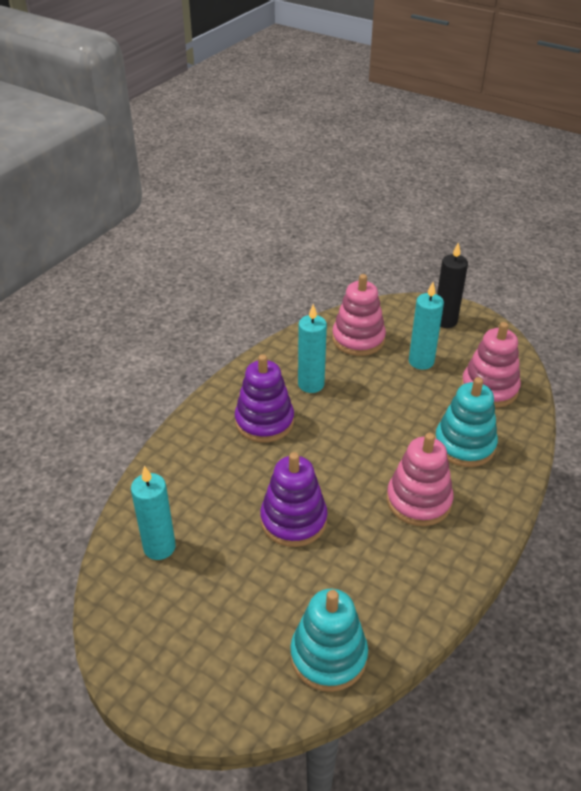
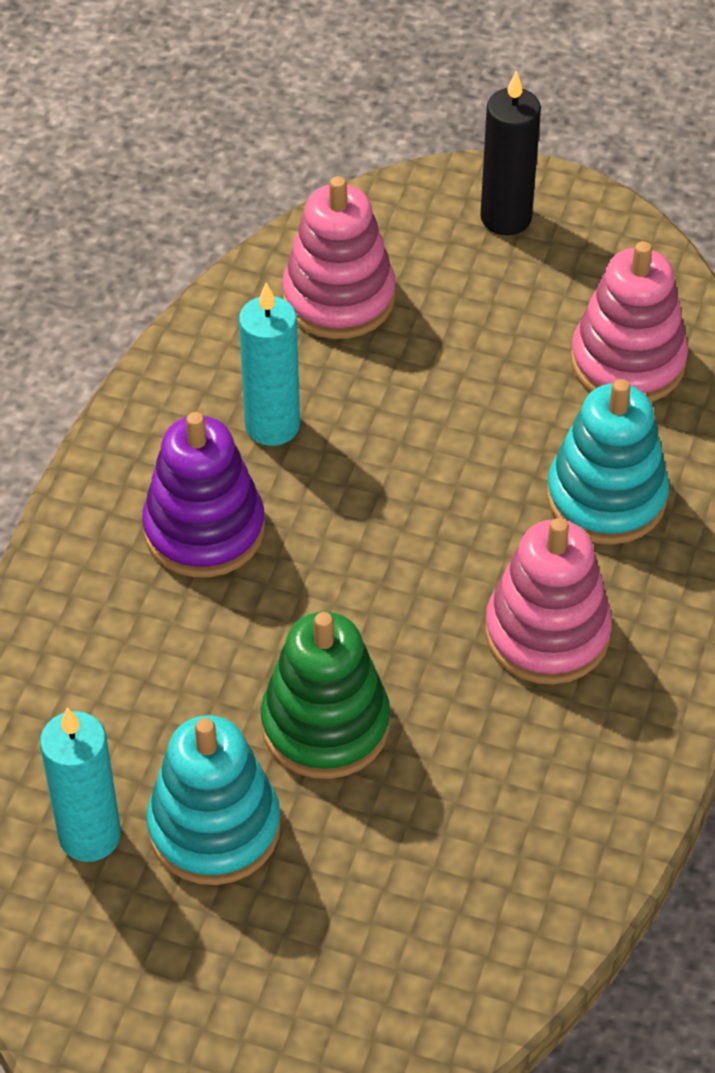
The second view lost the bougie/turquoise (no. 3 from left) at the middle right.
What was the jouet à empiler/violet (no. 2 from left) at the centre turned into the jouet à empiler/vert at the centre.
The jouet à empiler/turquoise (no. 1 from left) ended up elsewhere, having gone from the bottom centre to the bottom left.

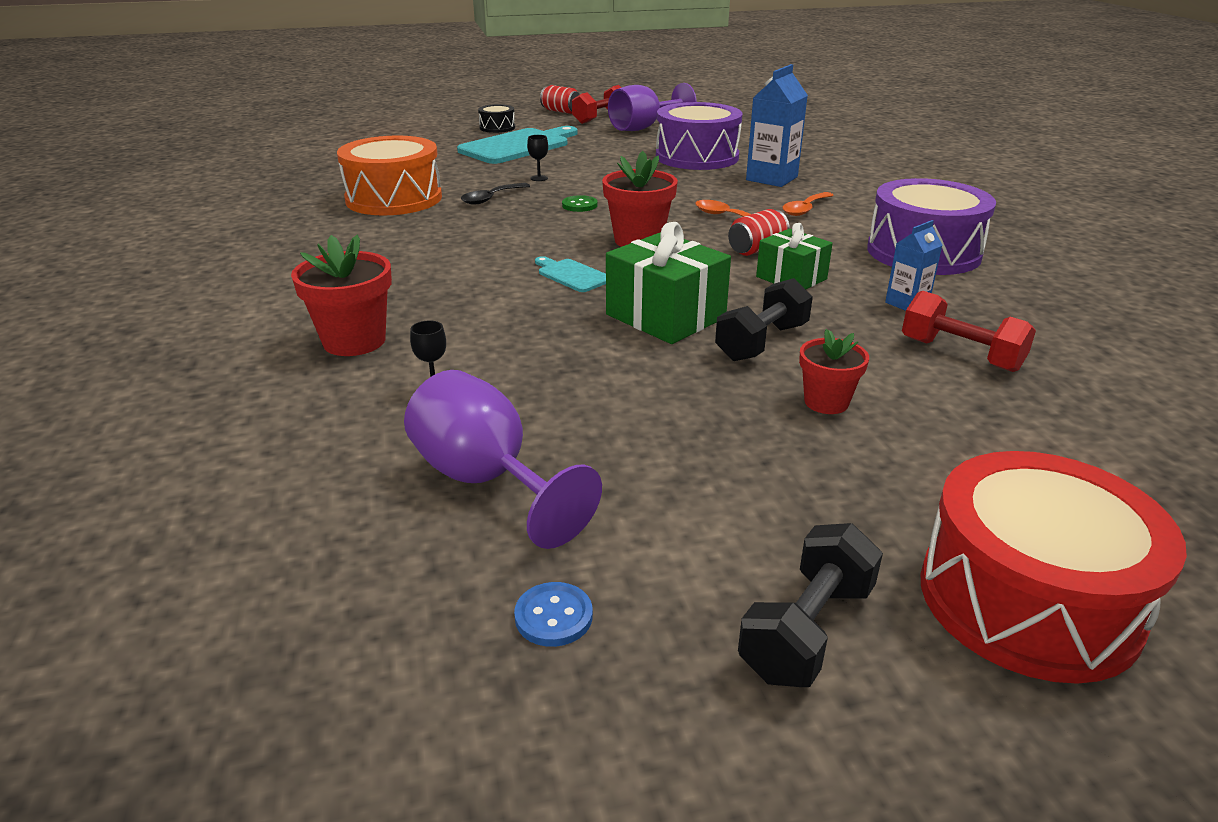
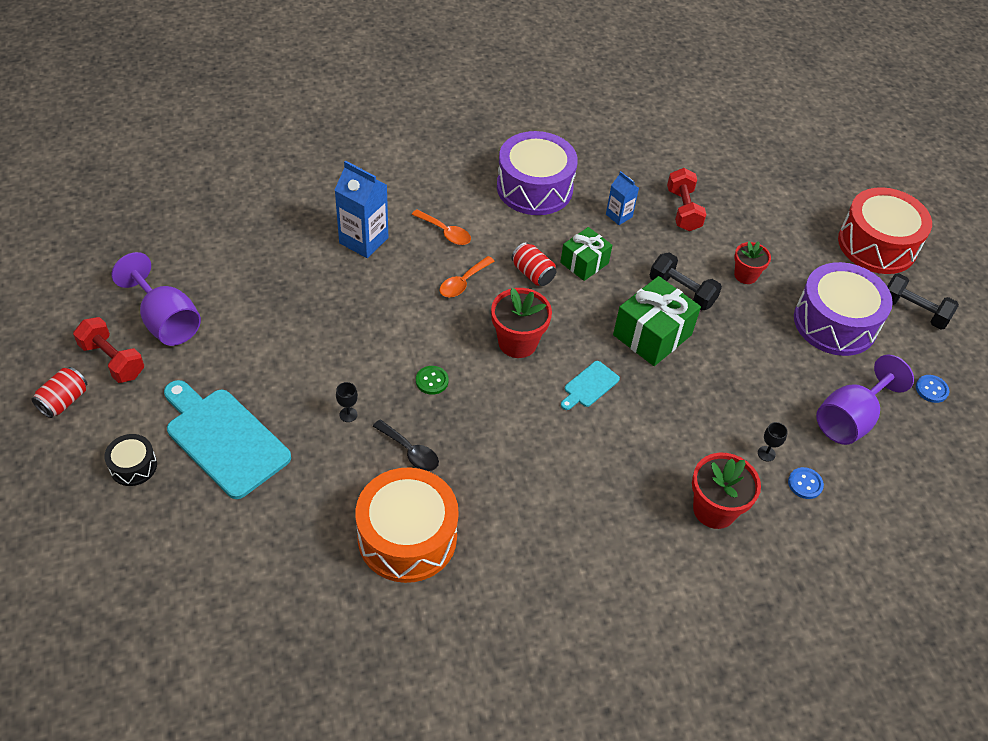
The tambour/violet (no. 1 from left in the first image) ended up elsewhere, having gone from the top centre to the middle right.
The haltère/rouge (no. 2 from left) at the middle right ended up facing another way, 45 degrees counterclockwise from before.
The second view gained the bouton/bleu (no. 1 from left) at the middle right.

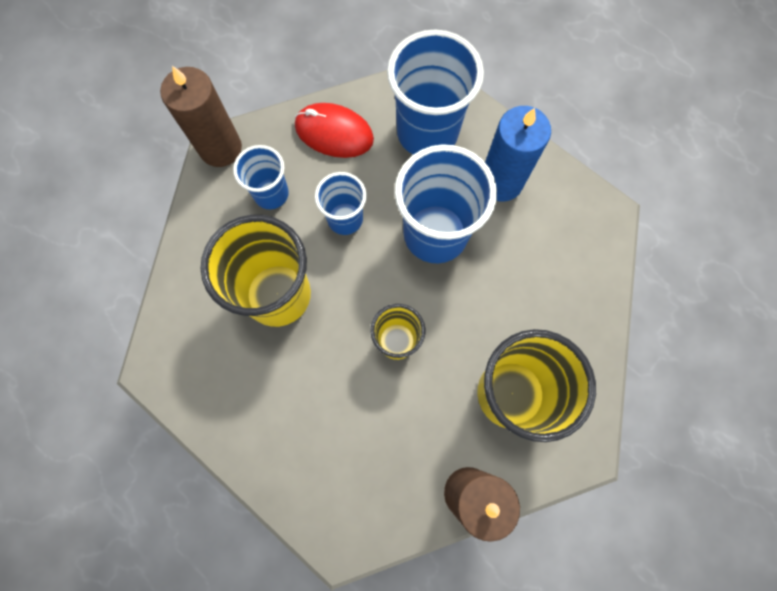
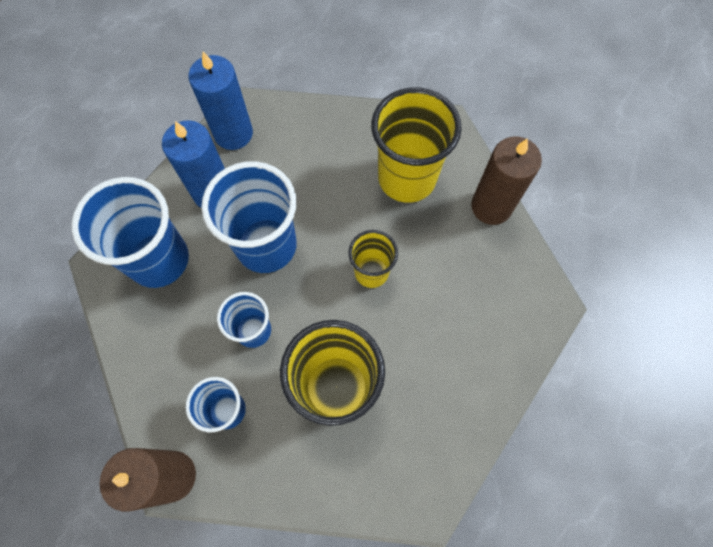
The second view lost the souris/rouge at the top centre.
The second view gained the bougie/bleu (no. 2 from left) at the top left.

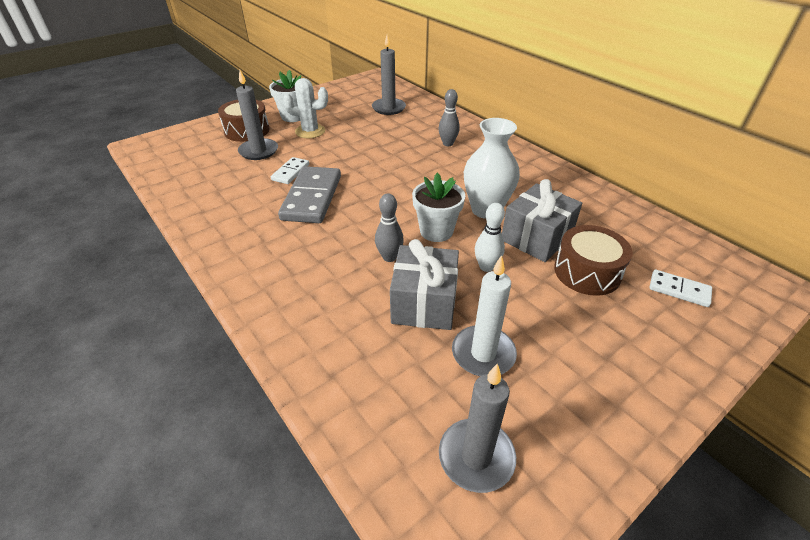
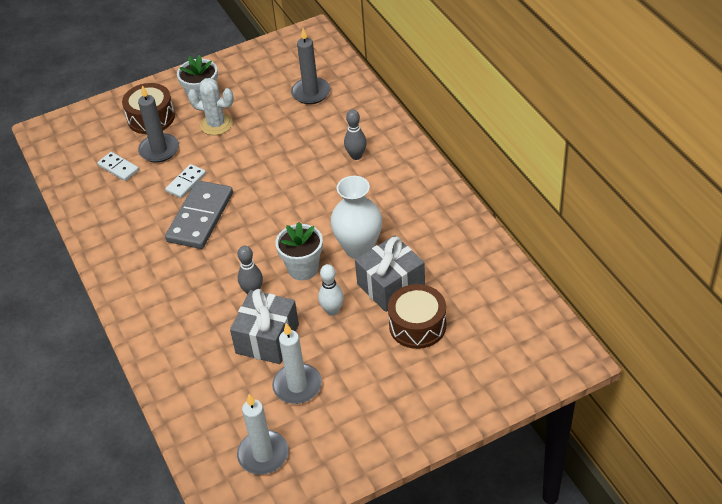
The domino/blanc (no. 2 from left in the first image) ended up elsewhere, having gone from the middle right to the top left.
What was the bougie/gris (no. 3 from left) at the bottom centre turned into the bougie/blanc (no. 1 from left) at the bottom centre.

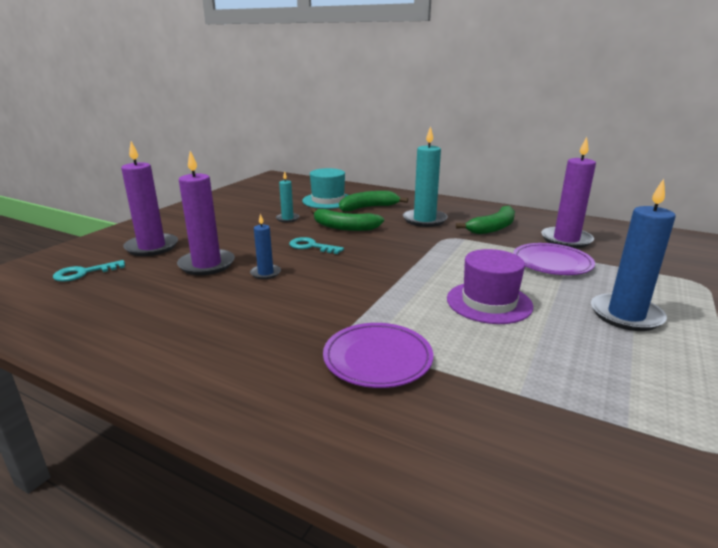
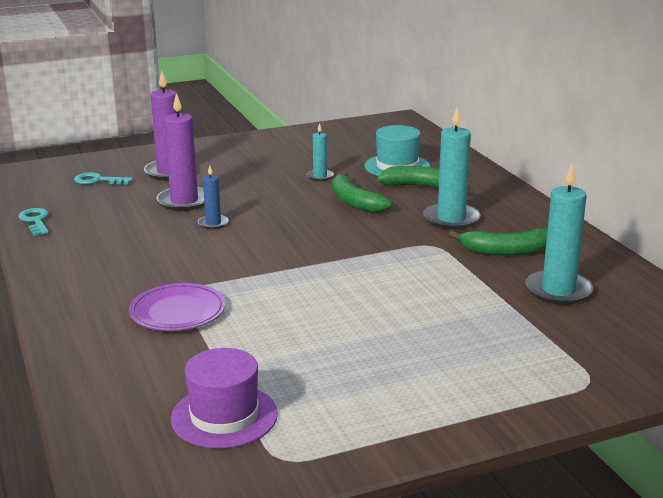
What was the bougie/violet (no. 3 from left) at the middle right turned into the bougie/turquoise (no. 3 from left) at the middle right.
The second view lost the bougie/bleu (no. 2 from left) at the middle right.
The clé/turquoise (no. 2 from left in the first image) ended up elsewhere, having gone from the centre to the middle left.
The second view lost the assiette/violet (no. 2 from left) at the middle right.
The chapeau/violet ended up elsewhere, having gone from the middle right to the bottom centre.

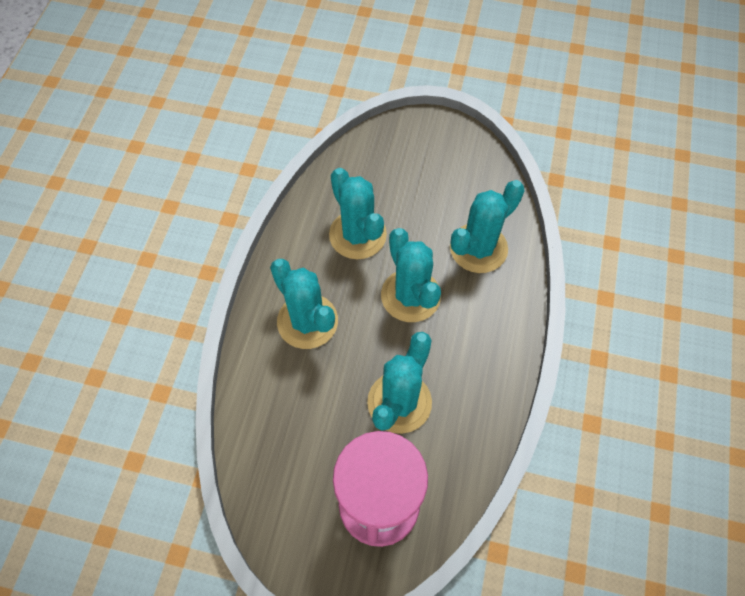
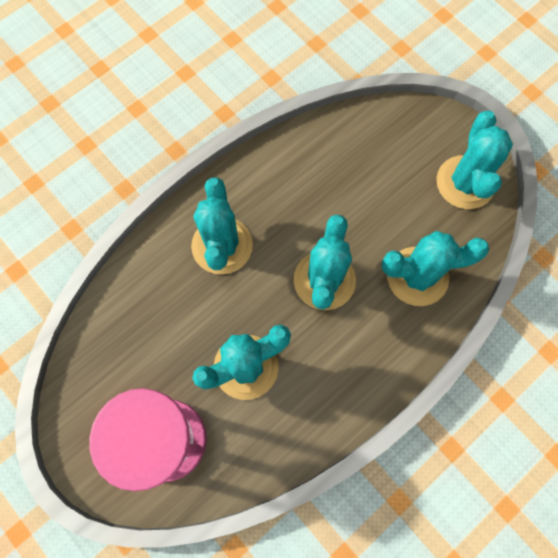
The cactus/turquoise (no. 2 from left in the first image) ended up elsewhere, having gone from the centre to the top right.

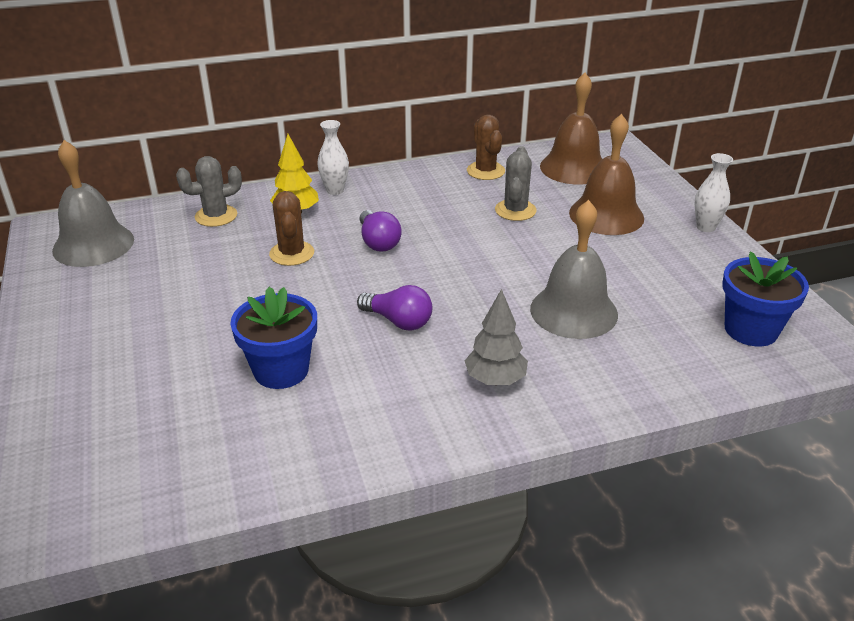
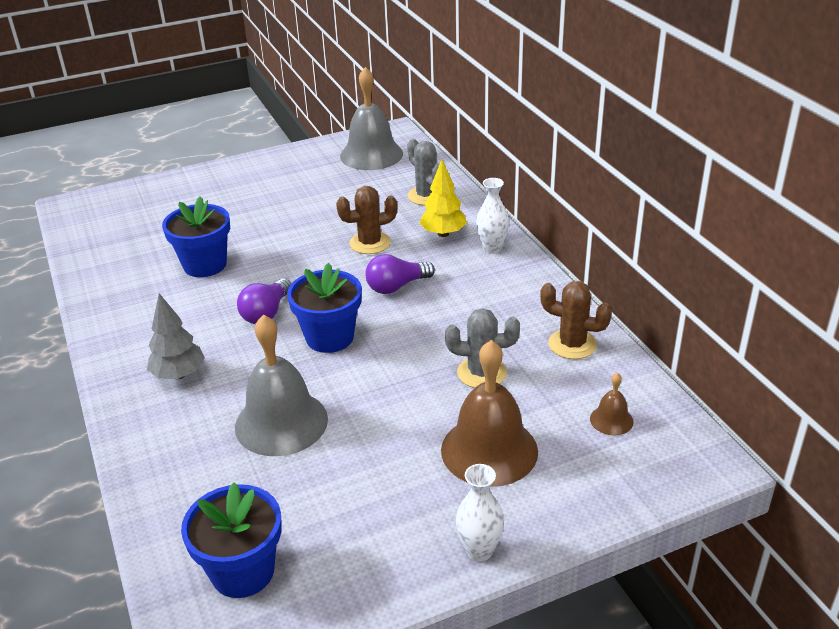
The size of the cloche/marron (no. 1 from left in the first image) at the top right changed by a factor of 0.46.
The cactus/marron (no. 2 from left) at the top centre ended up facing another way, 45 degrees clockwise from before.
The second view gained the pot de fleurs/bleu (no. 3 from left) at the centre.

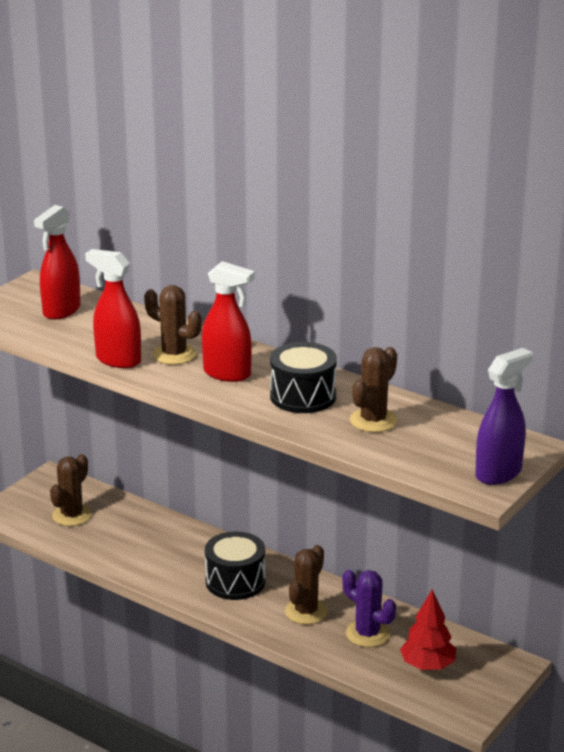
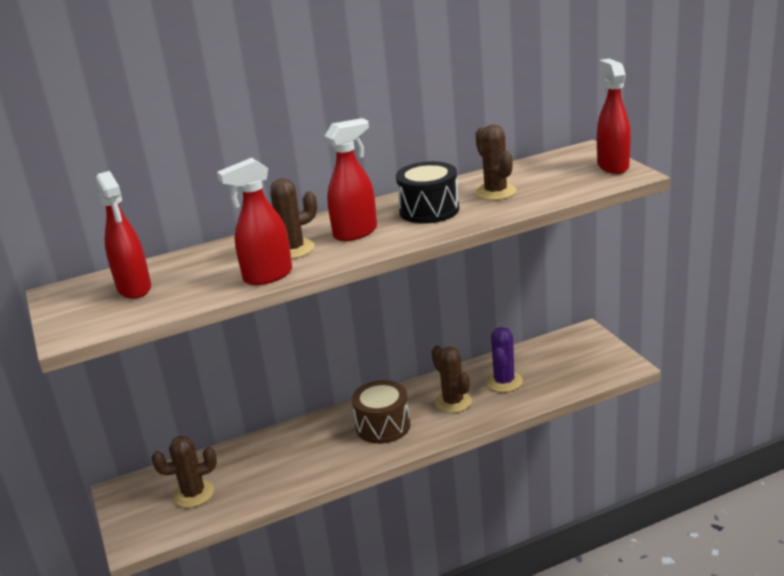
What was the vaporisateur/violet at the middle right turned into the vaporisateur/rouge (no. 4 from left) at the top right.
The cactus/marron (no. 1 from left) at the middle left ended up facing another way, 75 degrees counterclockwise from before.
What was the tambour/noir (no. 1 from left) at the bottom centre turned into the tambour/marron at the bottom centre.
The cactus/violet at the bottom centre ended up facing another way, 60 degrees counterclockwise from before.
The second view lost the arbre/rouge at the bottom right.

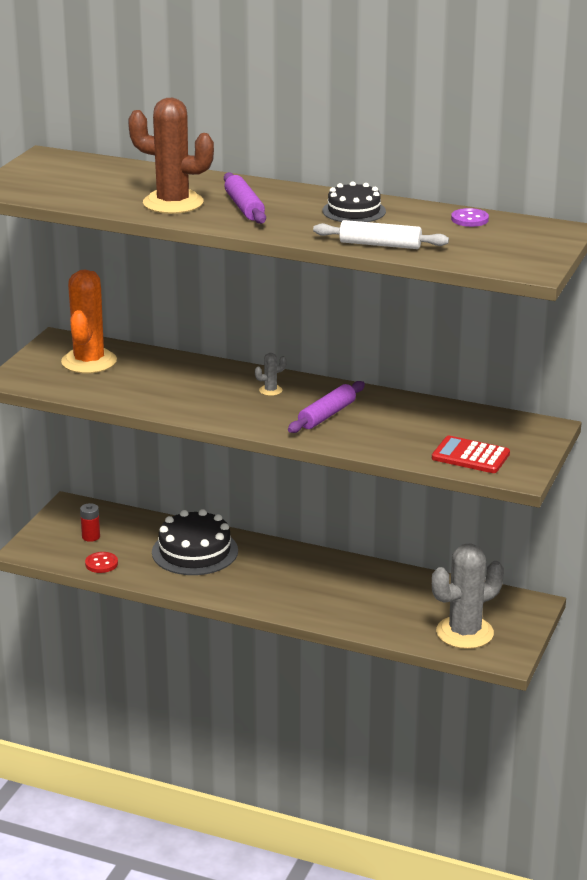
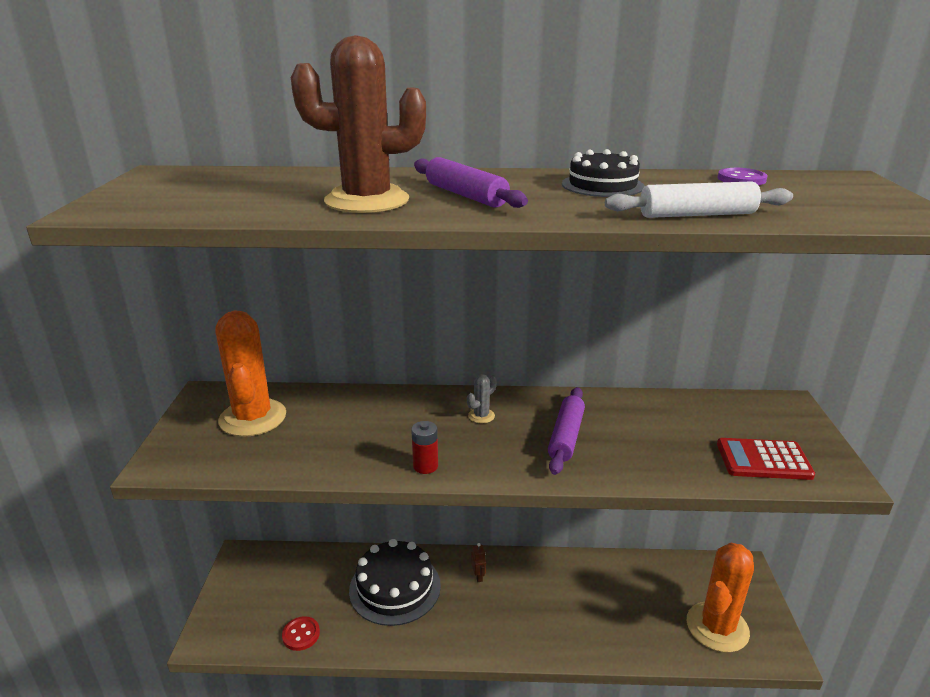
The pile/rouge ended up elsewhere, having gone from the middle left to the centre.
What was the cactus/gris (no. 2 from left) at the bottom right turned into the cactus/orange (no. 2 from left) at the bottom right.
The second view gained the robot/marron at the bottom centre.

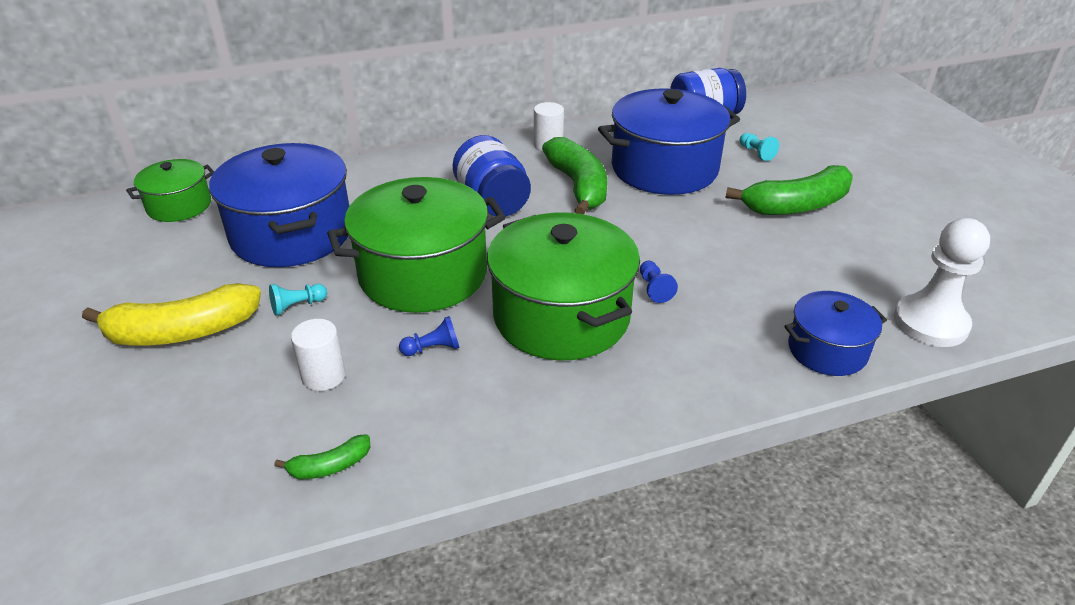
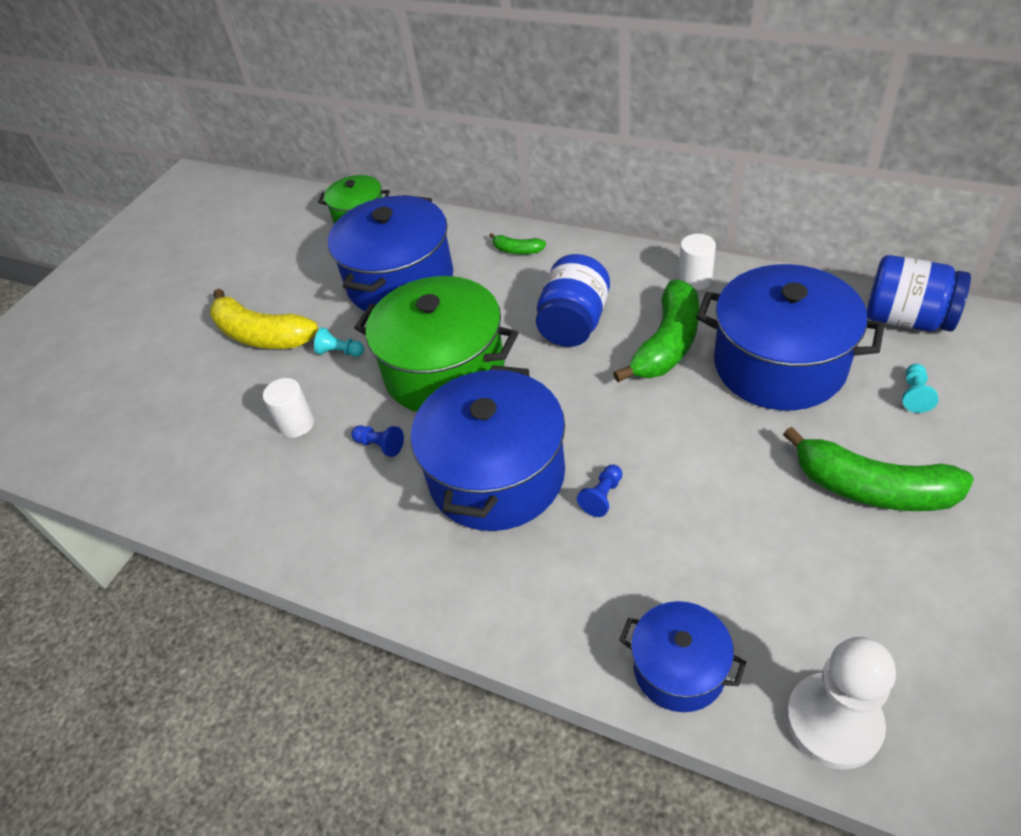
What was the marmite/vert (no. 3 from left) at the centre turned into the marmite/bleu (no. 2 from left) at the centre.
The banane/vert (no. 1 from left) ended up elsewhere, having gone from the bottom left to the top centre.

